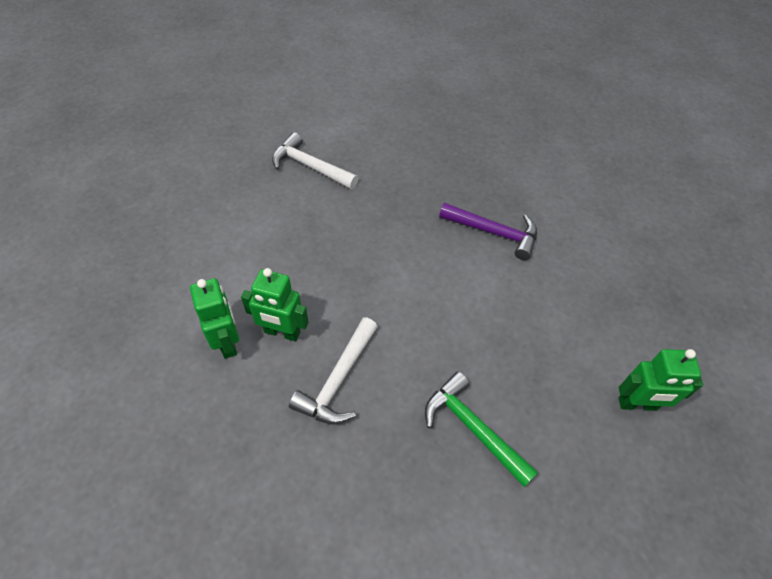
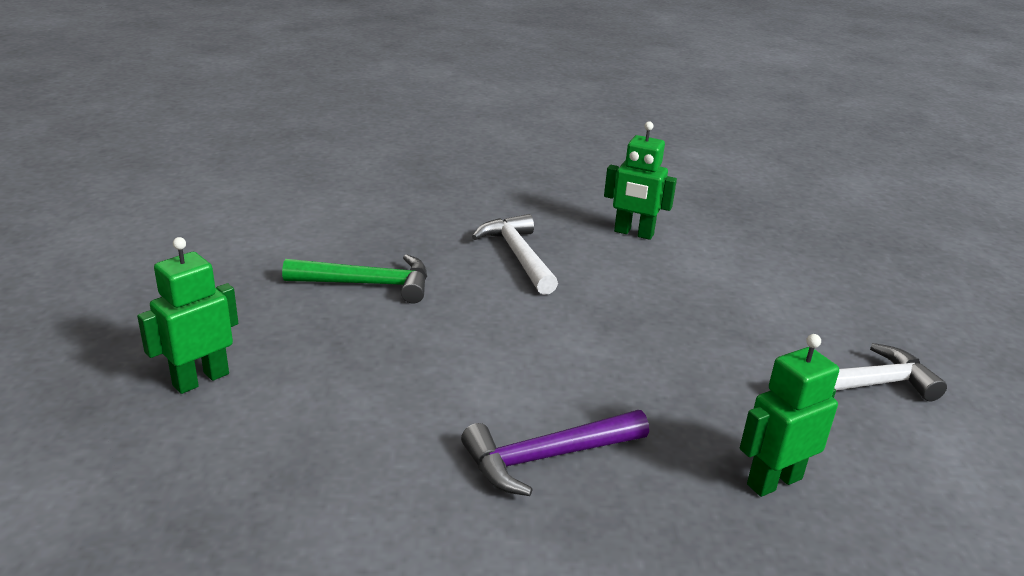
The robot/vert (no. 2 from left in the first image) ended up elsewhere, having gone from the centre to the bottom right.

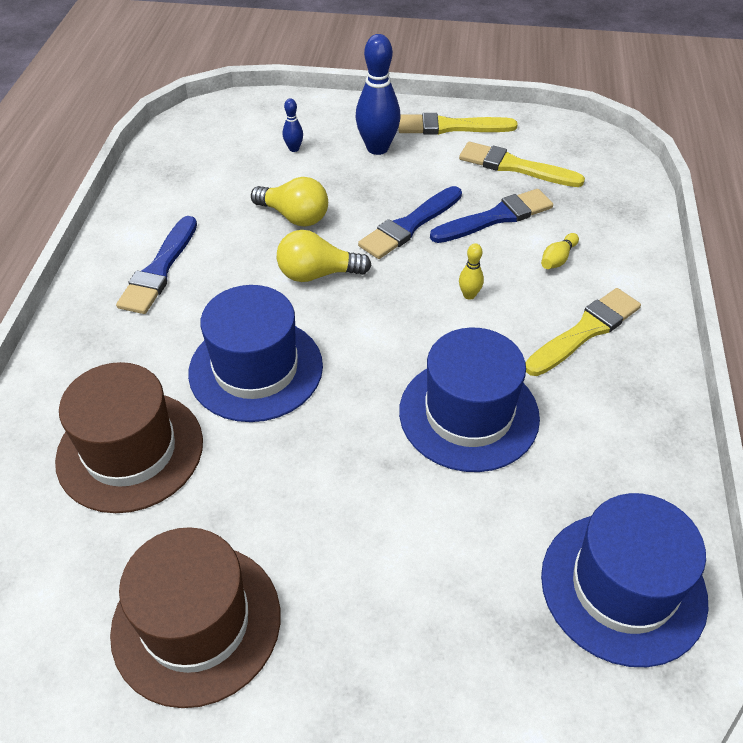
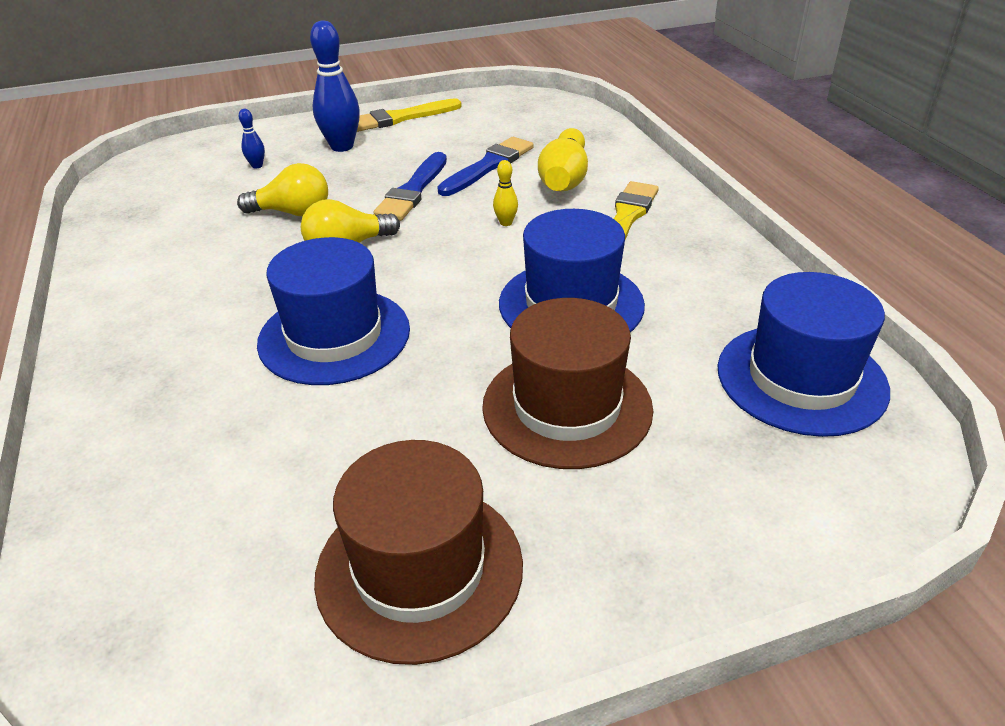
The second view lost the pinceau/jaune (no. 2 from left) at the top right.
The second view lost the pinceau/bleu (no. 1 from left) at the middle left.
The size of the quille/jaune (no. 2 from left) at the middle right changed by a factor of 2.13.
The chapeau/marron (no. 1 from left in the first image) ended up elsewhere, having gone from the middle left to the centre.

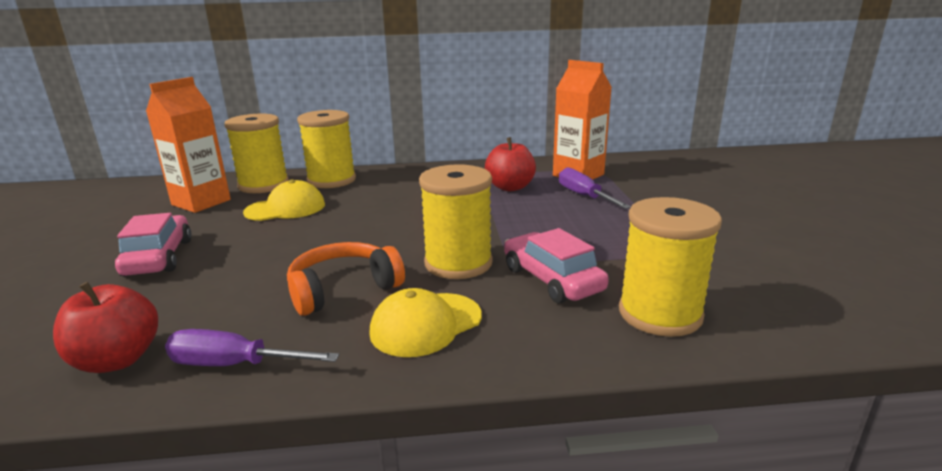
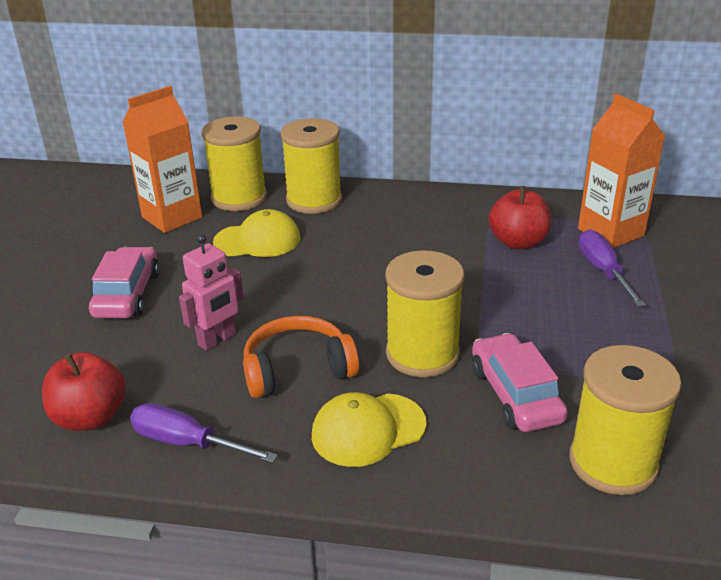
The second view gained the robot/rose at the middle left.

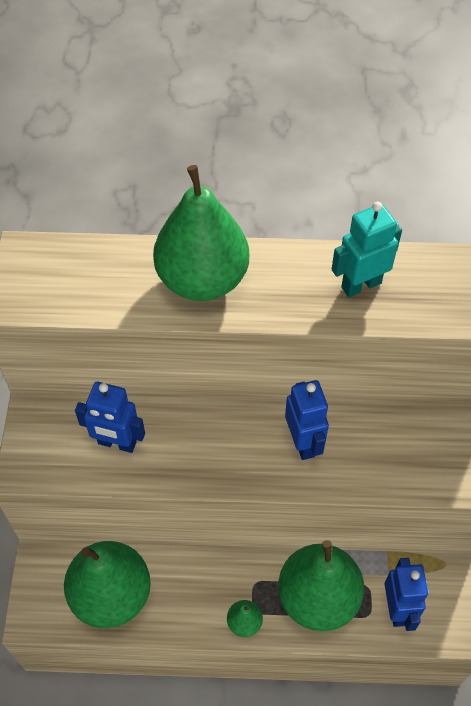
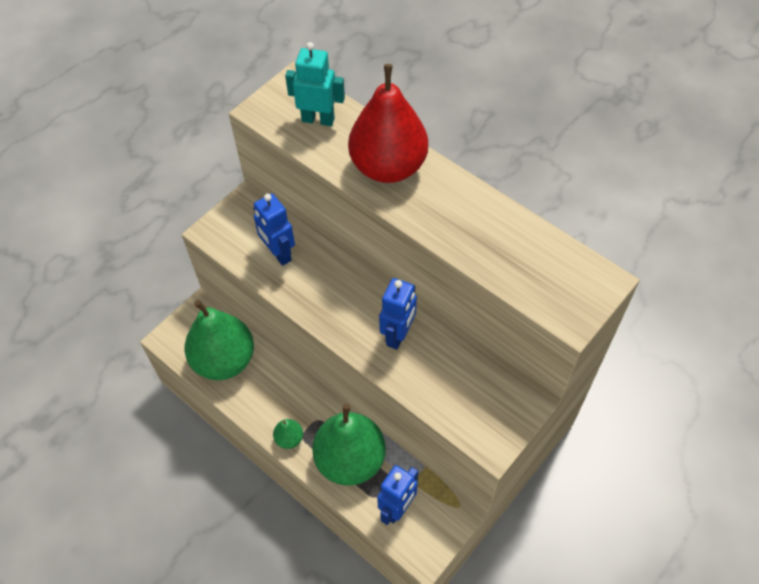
What was the poire/vert (no. 2 from left) at the top centre turned into the poire/rouge at the top centre.
The robot/turquoise ended up elsewhere, having gone from the middle right to the top centre.

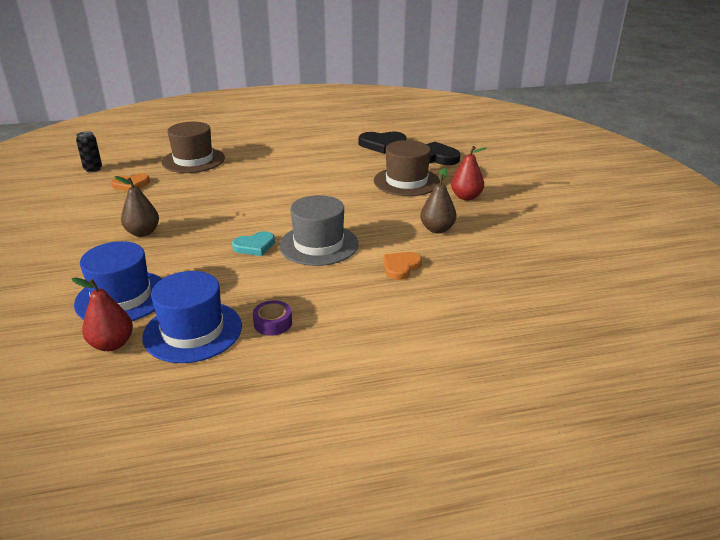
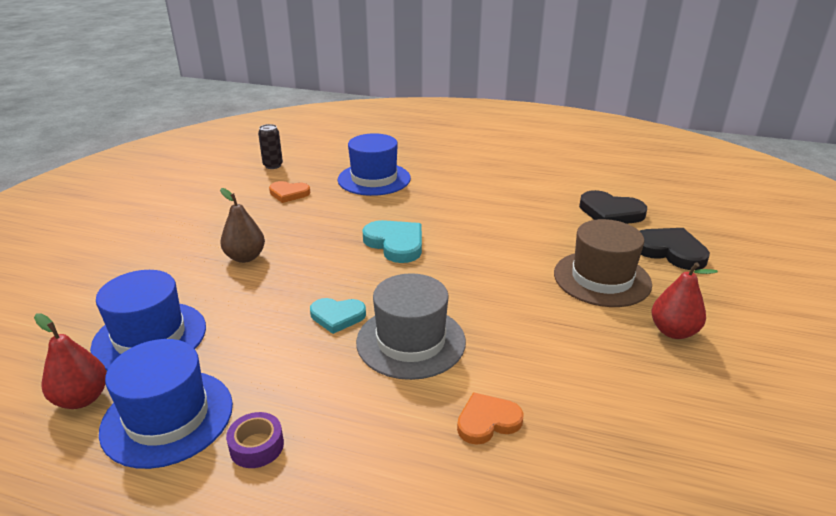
What was the chapeau/marron (no. 1 from left) at the top left turned into the chapeau/bleu (no. 3 from left) at the top centre.
The second view lost the poire/marron (no. 2 from left) at the centre.
The second view gained the cœur/turquoise (no. 2 from left) at the centre.

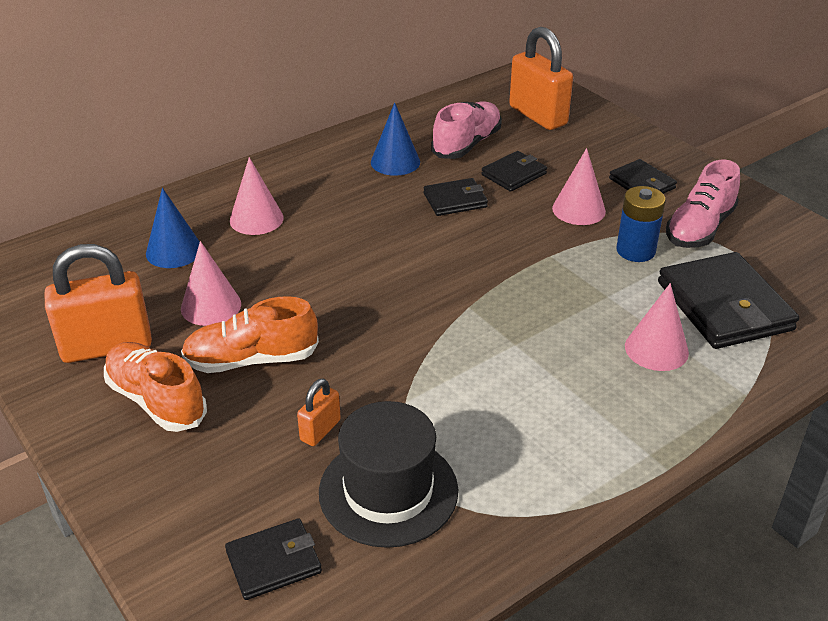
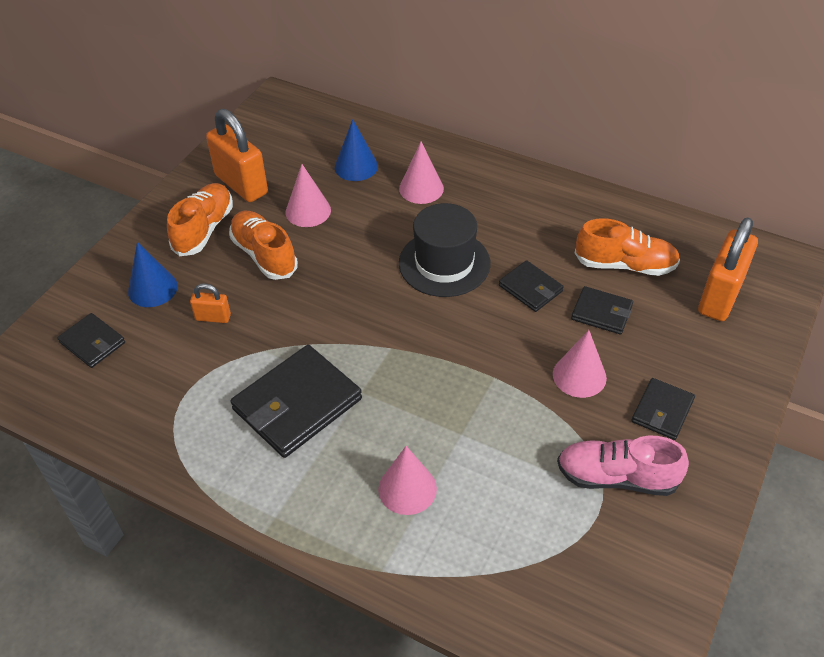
What was the chaussure/rose (no. 1 from left) at the top centre turned into the chaussure/orange (no. 3 from left) at the middle right.
The cône/bleu (no. 2 from left in the first image) ended up elsewhere, having gone from the top centre to the middle left.
The second view lost the pile/bleu at the middle right.
The portefeuille/noir (no. 5 from left in the first image) ended up elsewhere, having gone from the middle right to the centre.
The chapeau/noir ended up elsewhere, having gone from the bottom centre to the centre.

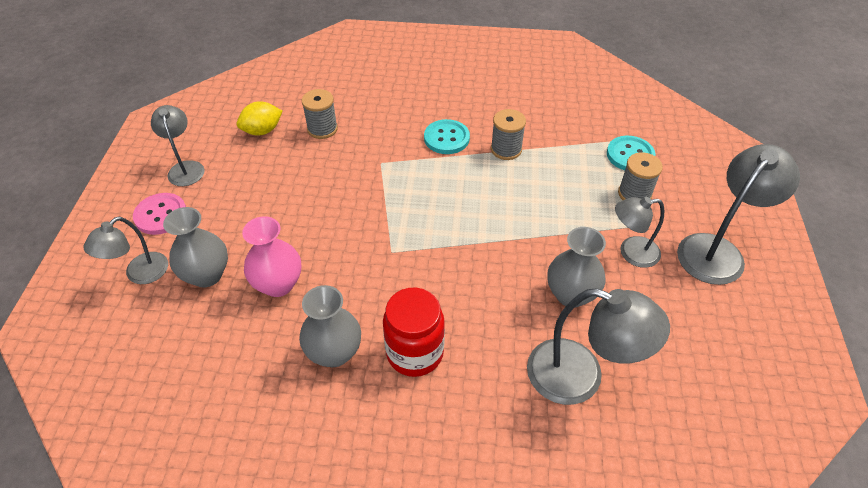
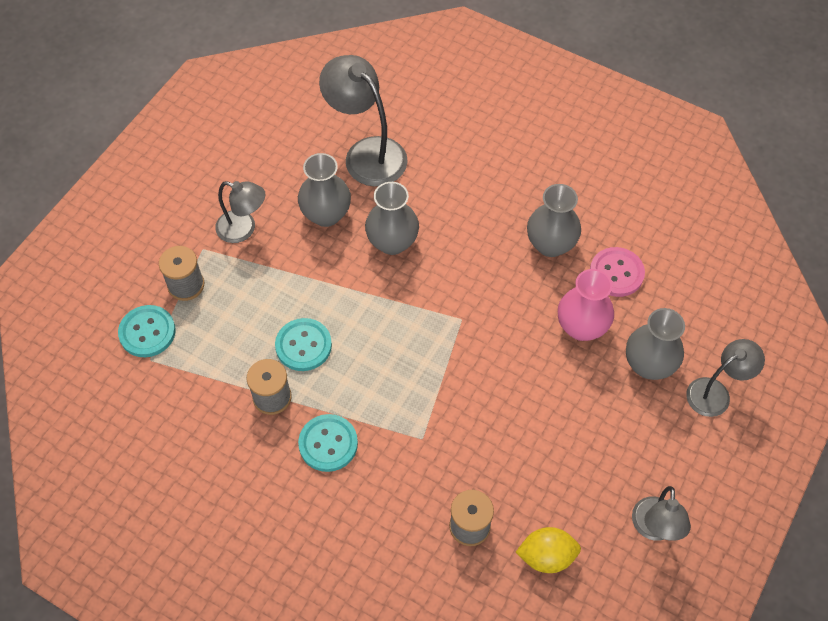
The second view lost the lampe/gris (no. 5 from left) at the middle right.
The bouton/rose ended up elsewhere, having gone from the middle left to the middle right.
The second view lost the bocal/rouge at the bottom centre.
The second view gained the vase/gris (no. 2 from left) at the centre.
The second view gained the bouton/turquoise (no. 2 from left) at the centre.

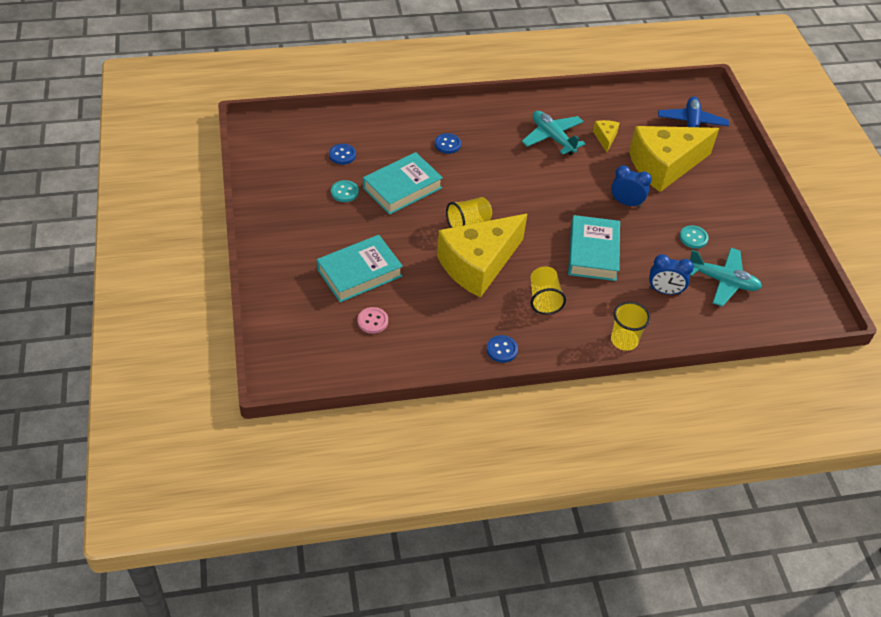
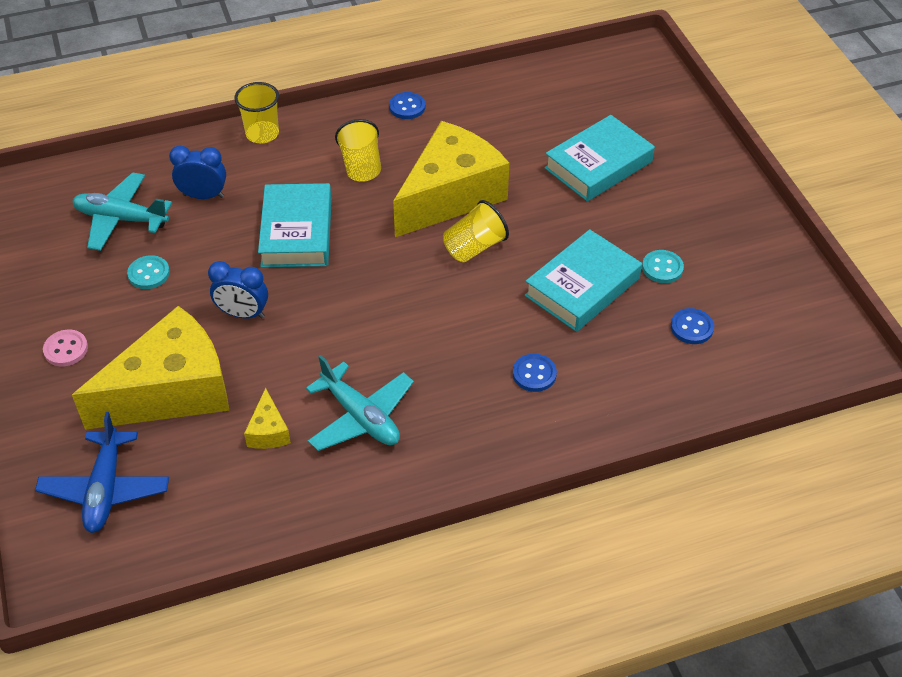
The bouton/rose ended up elsewhere, having gone from the centre to the middle left.

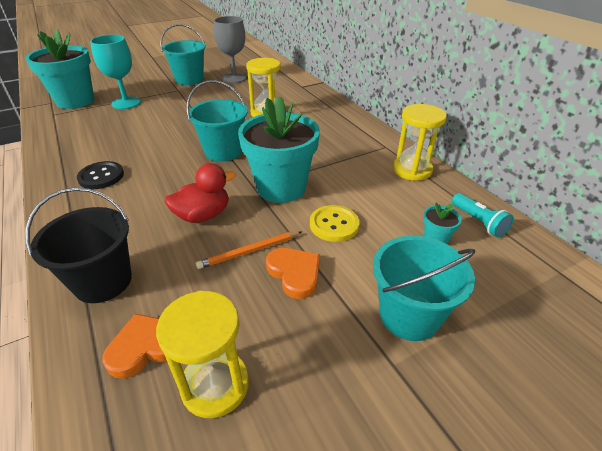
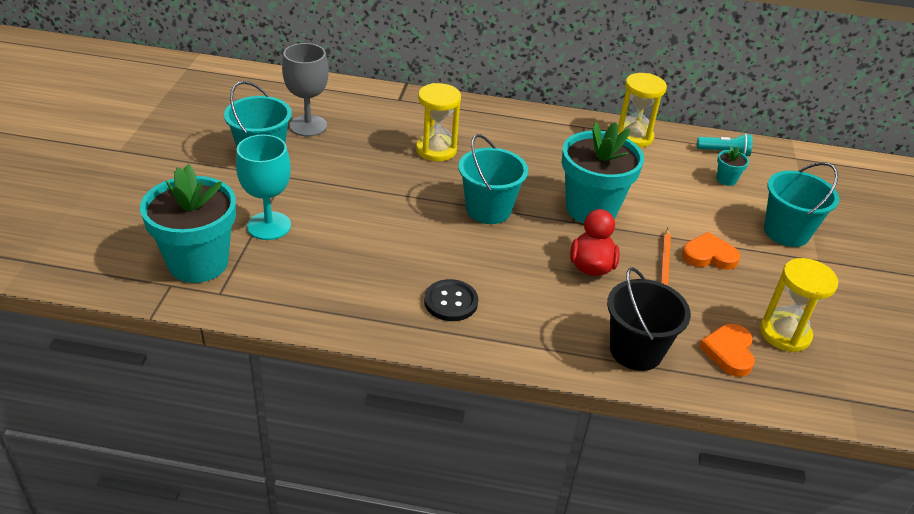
The second view lost the bouton/jaune at the centre.

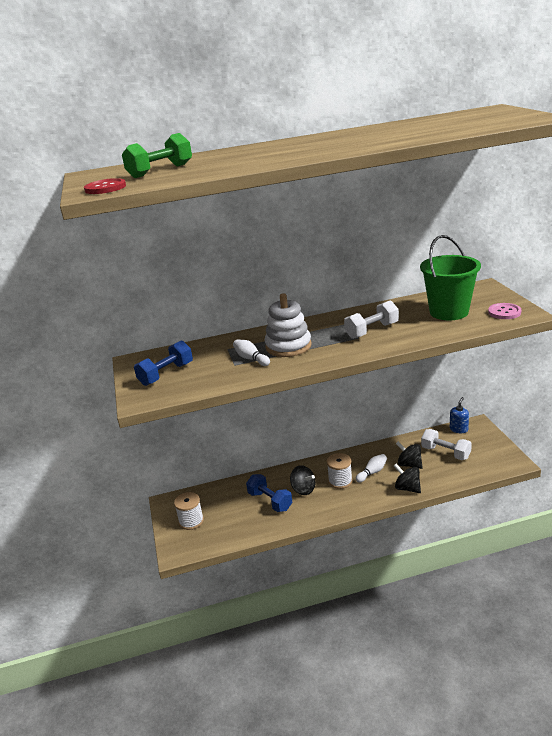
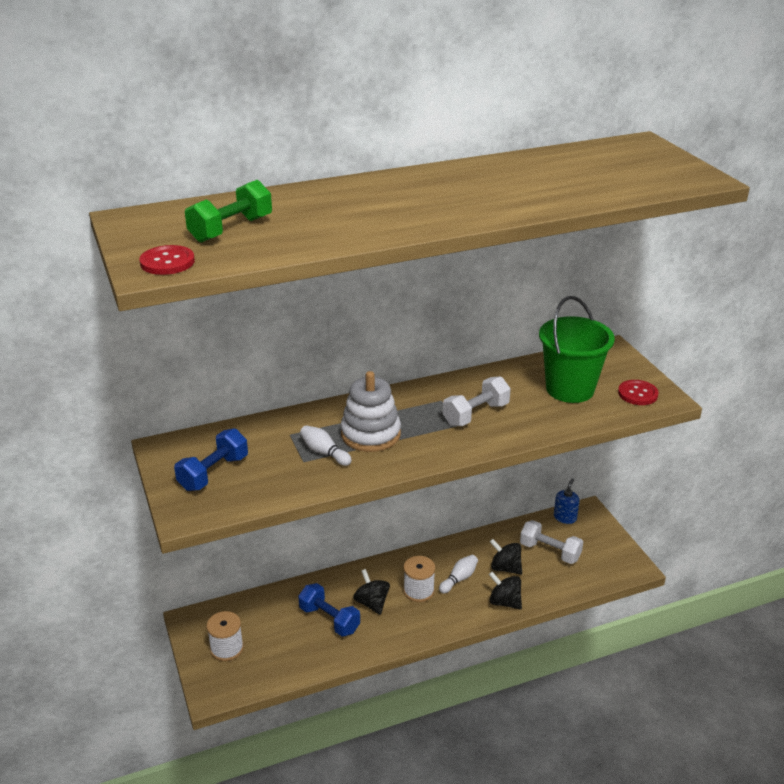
What was the bouton/rose at the middle right turned into the bouton/rouge (no. 2 from left) at the middle right.
The toupie/noir (no. 1 from left) at the centre ended up facing another way, 150 degrees counterclockwise from before.

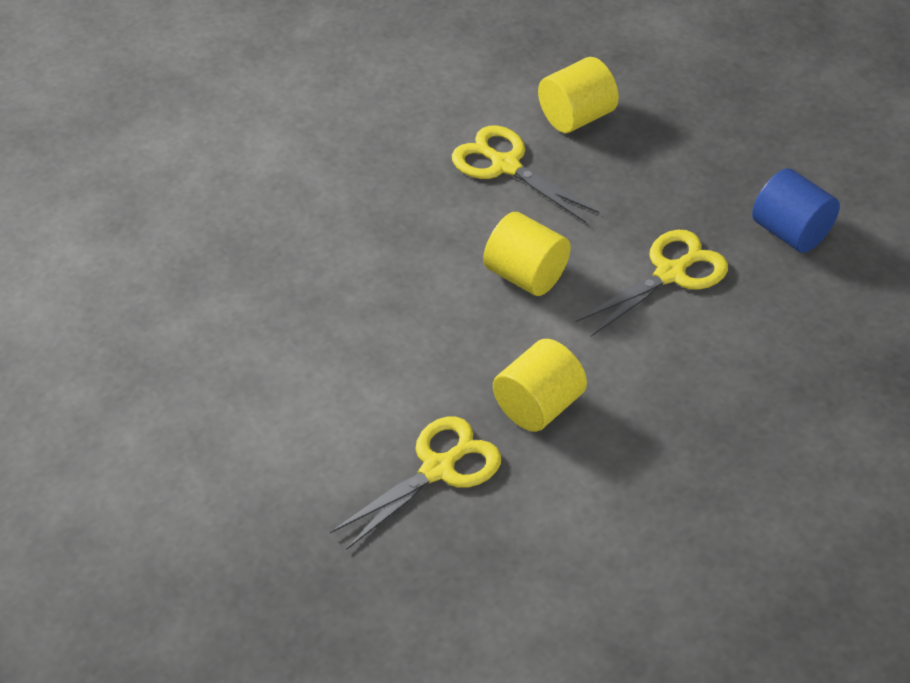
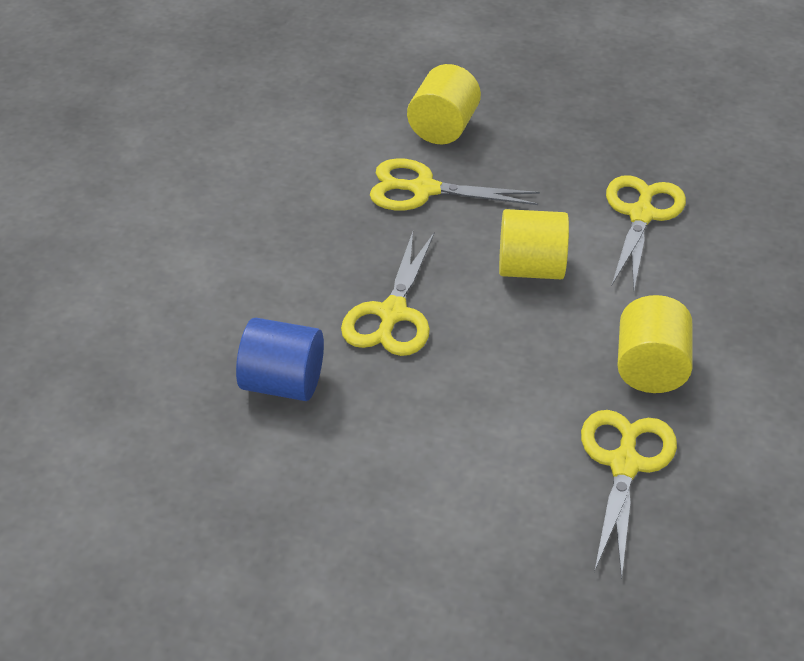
The cylindre/bleu ended up elsewhere, having gone from the top right to the centre.
The second view gained the ciseaux/jaune (no. 1 from left) at the centre.

